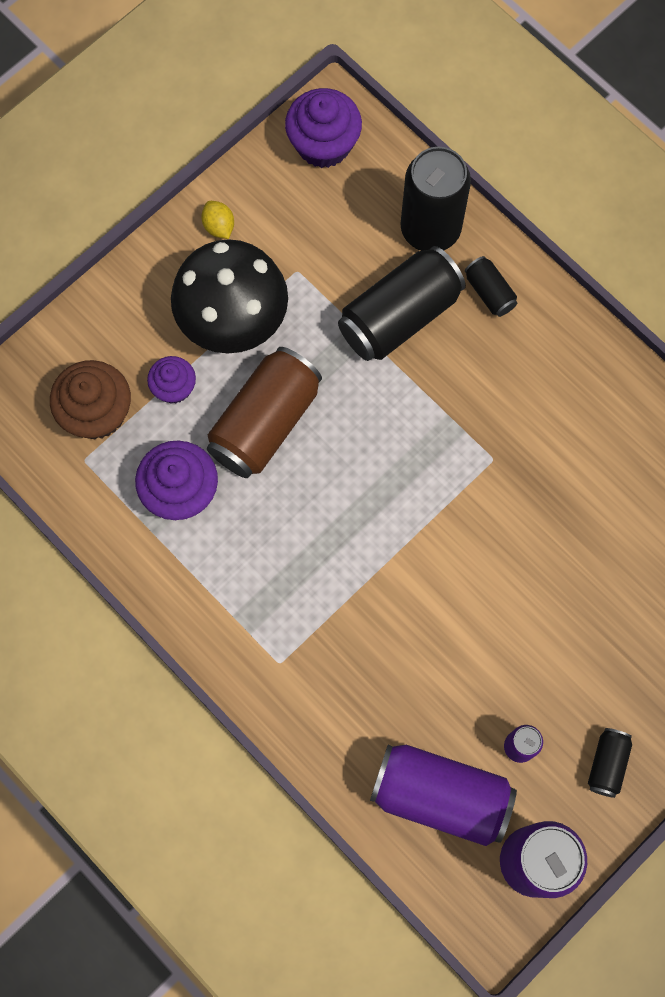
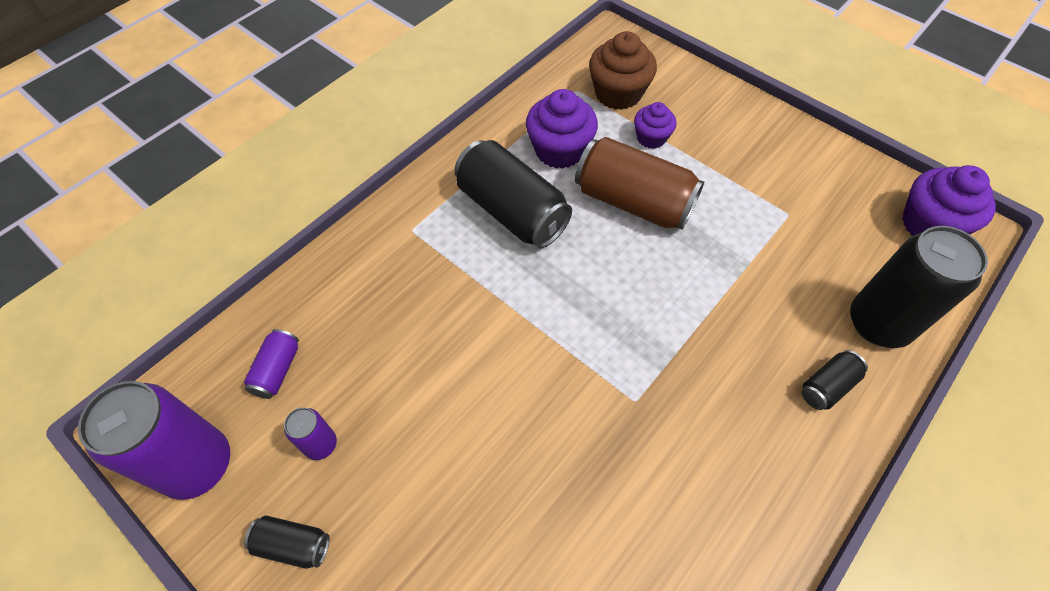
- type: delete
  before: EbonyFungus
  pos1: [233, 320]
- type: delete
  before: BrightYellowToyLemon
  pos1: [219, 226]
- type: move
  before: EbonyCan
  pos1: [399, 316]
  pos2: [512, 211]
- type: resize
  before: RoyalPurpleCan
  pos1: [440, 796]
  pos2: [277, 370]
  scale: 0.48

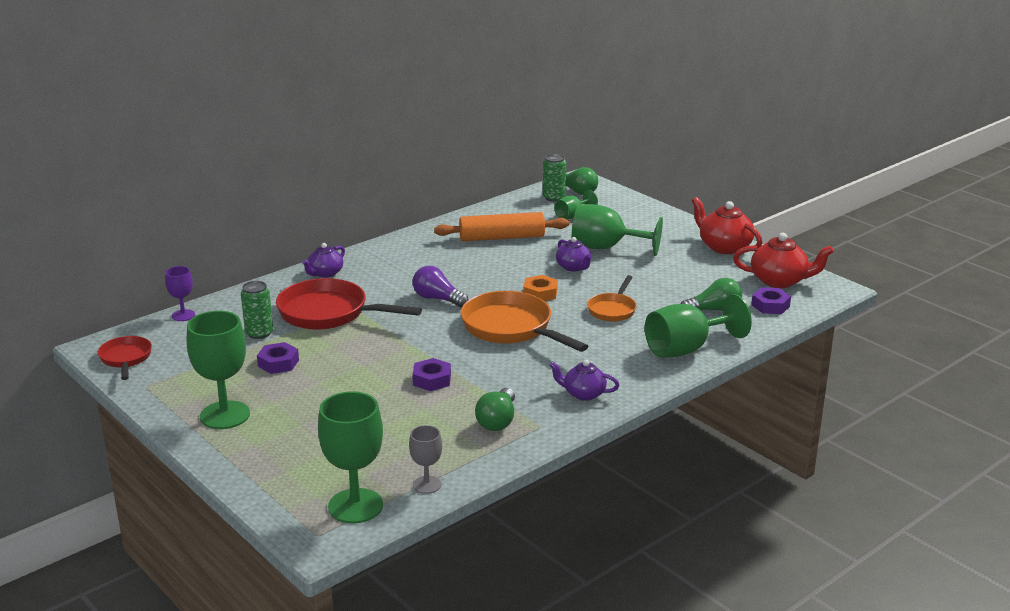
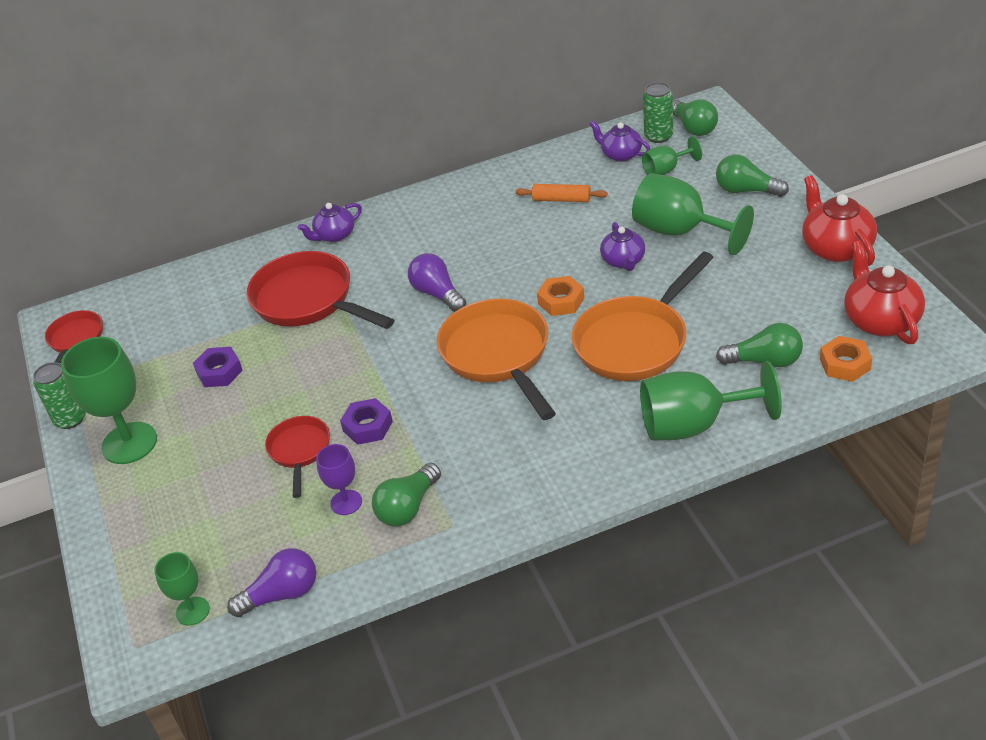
- type: insert
  after: ScarletPan
  pos2: [299, 451]
- type: insert
  after: LeafGreenBulb
  pos2: [746, 190]
- type: move
  before: RoyalPurpleGoblet
  pos1: [183, 315]
  pos2: [346, 502]
- type: move
  before: LeafGreenCan
  pos1: [259, 333]
  pos2: [70, 419]
- type: move
  before: RoyalPurpleTeapot
  pos1: [583, 394]
  pos2: [620, 154]
- type: replace
  before: GrayGoblet
  after: RoyalPurpleBulb
  pos1: [427, 485]
  pos2: [282, 594]
- type: recolor
  before: RoyalPurpleHexNut
  after: BrightOrangeHexNut
  pos1: [770, 305]
  pos2: [845, 364]
- type: rotate
  before: ScarletTeapot
  pos1: [779, 281]
  pos2: [880, 320]
  turn: -135
- type: resize
  before: LeafGreenGoblet
  pos1: [355, 506]
  pos2: [192, 611]
  scale: 0.54
- type: resize
  before: BrightOrangeRollingPin
  pos1: [502, 238]
  pos2: [561, 199]
  scale: 0.55
- type: resize
  before: BrightOrangePan
  pos1: [612, 310]
  pos2: [635, 342]
  scale: 1.8

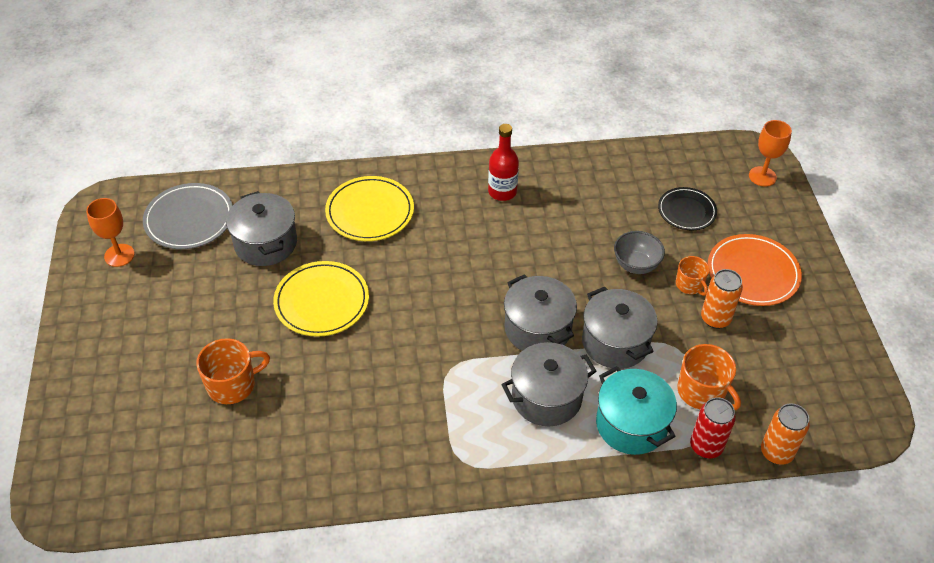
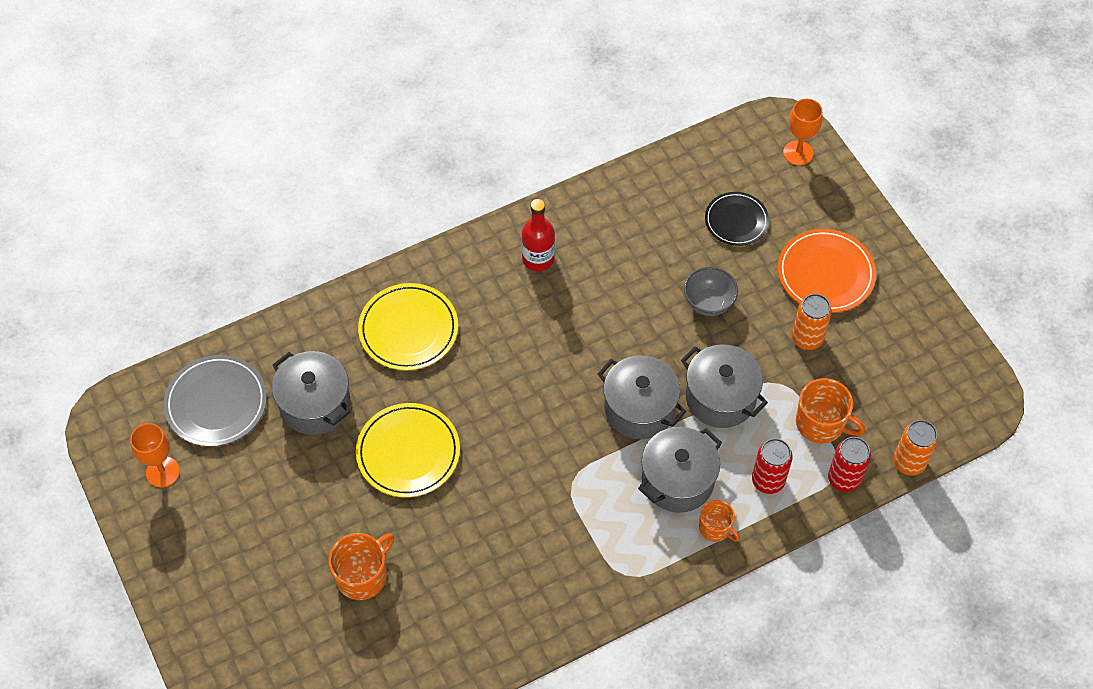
- type: move
  before: BrightOrangeCoffeeMug
  pos1: [690, 285]
  pos2: [715, 528]
- type: replace
  before: TurquoiseCookingPot
  after: ScarletCan
  pos1: [631, 424]
  pos2: [768, 481]

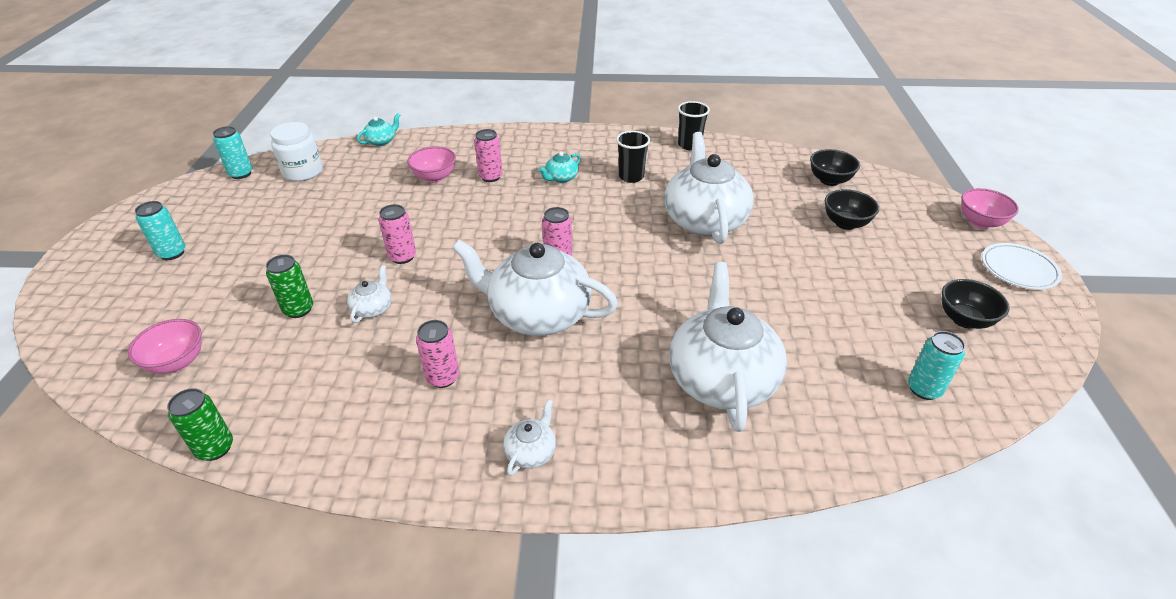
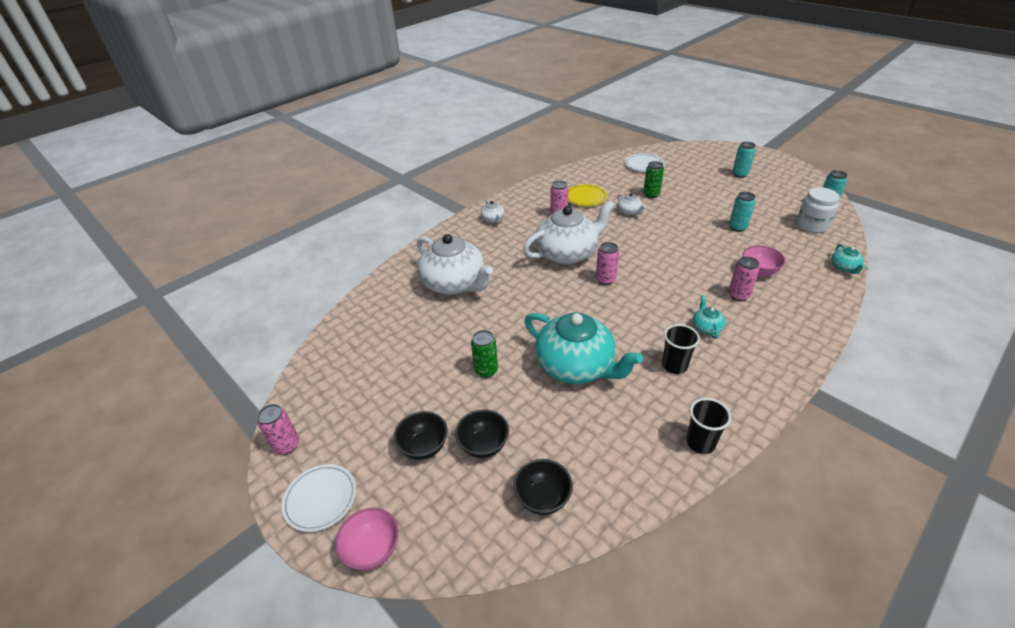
- type: insert
  after: BrightYellowPlate
  pos2: [585, 198]
- type: move
  before: LeafGreenCan
  pos1: [215, 448]
  pos2: [486, 370]
- type: move
  before: RosePinkCan
  pos1: [402, 257]
  pos2: [287, 445]
- type: move
  before: TurquoiseCan
  pos1: [924, 389]
  pos2: [737, 227]
- type: move
  before: EbonyBowl
  pos1: [964, 319]
  pos2: [424, 447]
- type: replace
  before: RosePinkBowl
  after: WhitePlate
  pos1: [177, 362]
  pos2: [644, 165]
- type: recolor
  before: WhiteTeapot
  after: TurquoiseTeapot
  pos1: [704, 220]
  pos2: [576, 366]

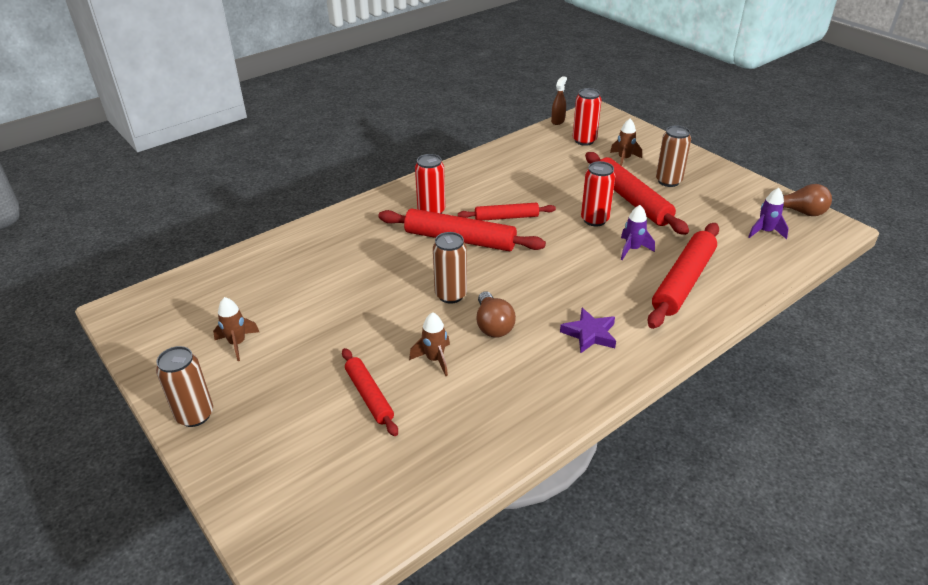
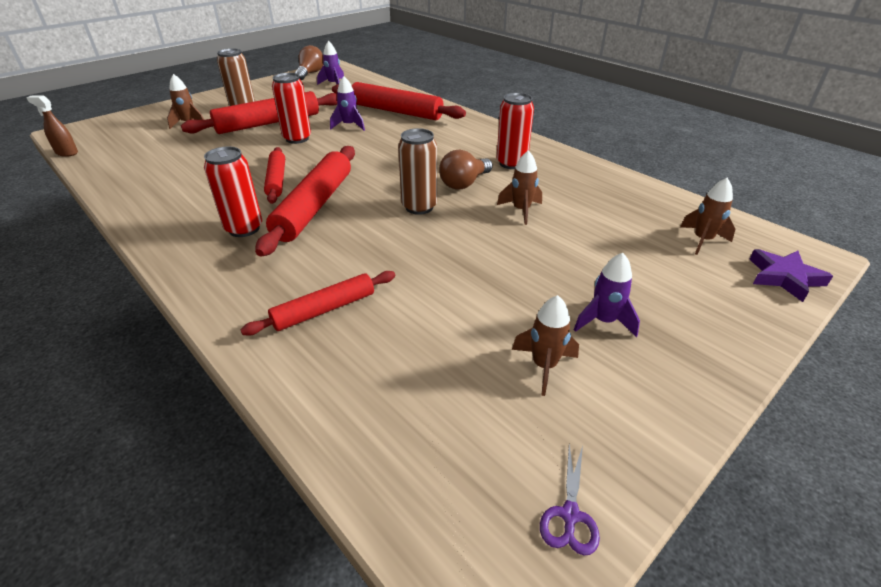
- type: delete
  before: RussetCan
  pos1: [195, 415]
- type: insert
  after: RoyalPurplePairOfScissors
  pos2: [570, 515]
- type: insert
  after: RoyalPurpleToyRocket
  pos2: [603, 321]
- type: insert
  after: RussetToyRocket
  pos2: [702, 240]
- type: move
  before: ScarletRollingPin
  pos1: [369, 396]
  pos2: [324, 309]
- type: move
  before: RoyalPurpleStarShape
  pos1: [589, 334]
  pos2: [784, 277]
- type: move
  before: ScarletCan
  pos1: [584, 140]
  pos2: [511, 163]
- type: rotate
  before: RussetBulb
  pos1: [493, 325]
  pos2: [464, 183]
  turn: 150

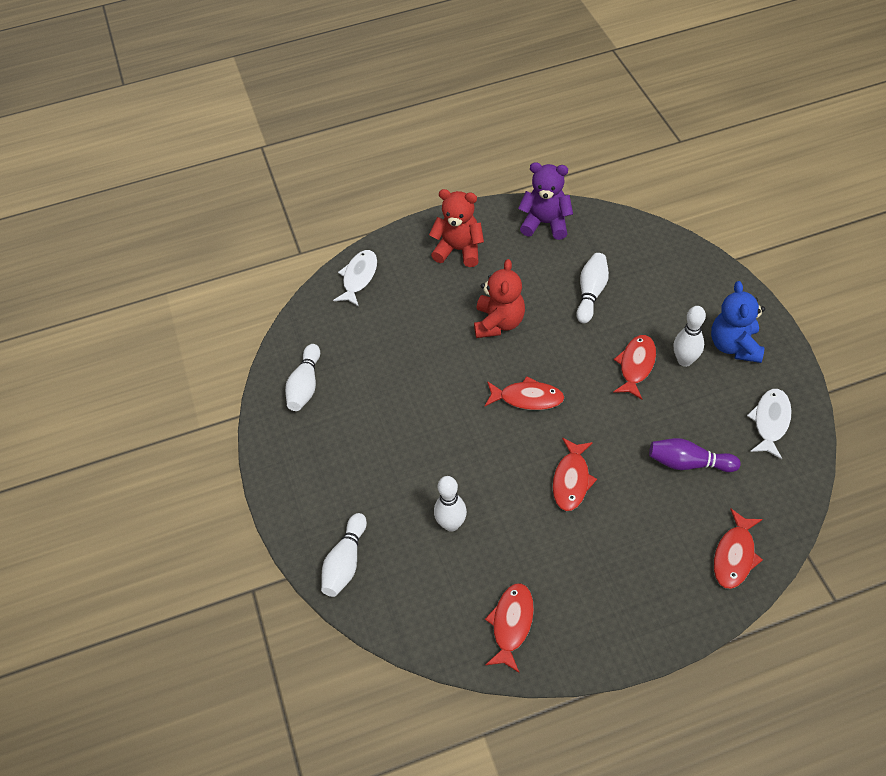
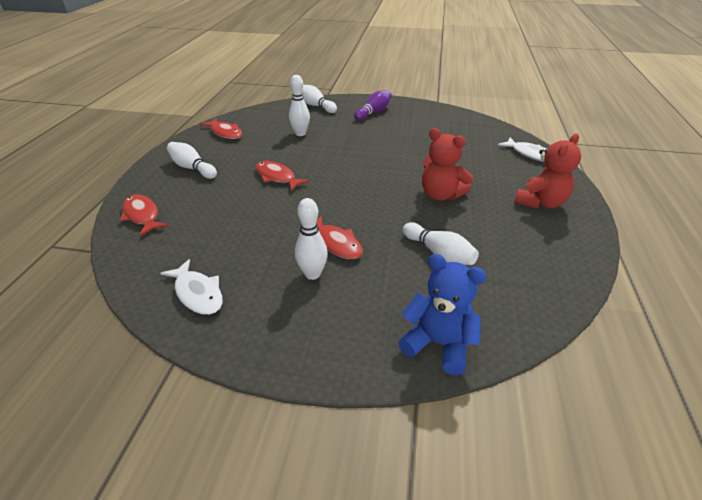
- type: delete
  before: ScarletFish
  pos1: [527, 398]
- type: delete
  before: RoyalPurpleTeddyBear
  pos1: [545, 223]
- type: move
  before: WhiteTenpin
  pos1: [305, 385]
  pos2: [192, 168]
- type: move
  before: RoyalPurpleTenpin
  pos1: [688, 463]
  pos2: [373, 112]
- type: move
  before: CobaltTeddyBear
  pos1: [734, 346]
  pos2: [438, 344]

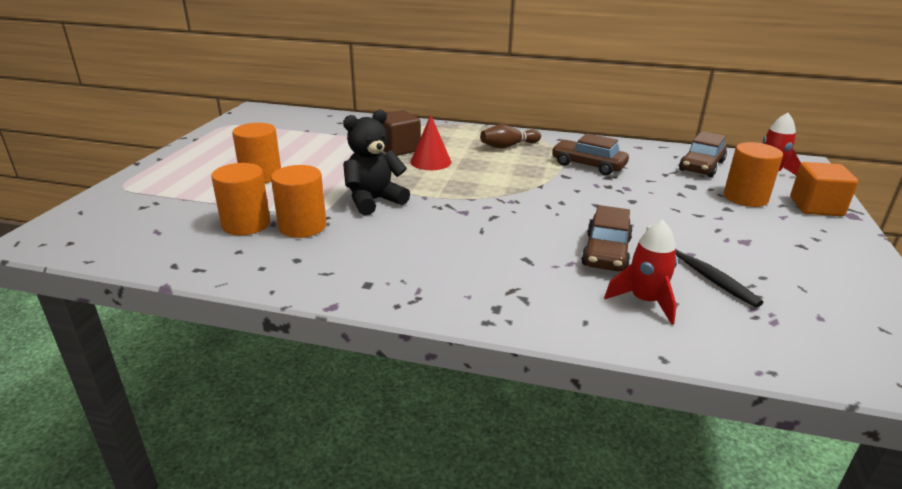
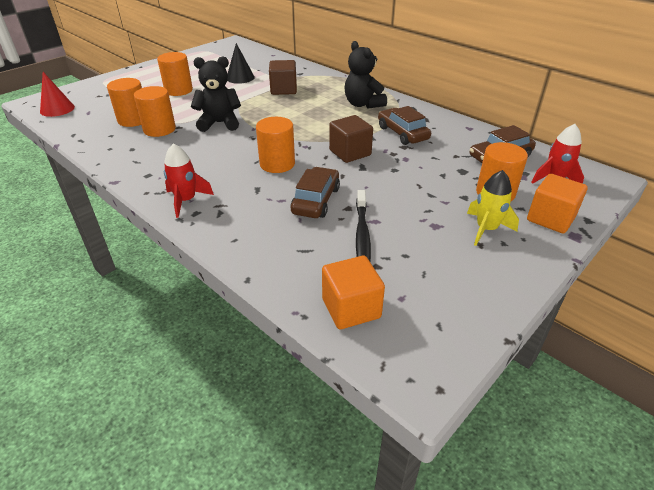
- type: insert
  after: EbonyCone
  pos2: [240, 77]
- type: insert
  after: BrightOrangeSolidCylinder
  pos2: [277, 164]
- type: insert
  after: BrightOrangeCube
  pos2: [351, 308]
- type: insert
  after: RussetCube
  pos2: [350, 153]
- type: insert
  after: BrightYellowToyRocket
  pos2: [486, 229]
- type: move
  before: ScarletCone
  pos1: [430, 162]
  pos2: [57, 109]
- type: move
  before: ScarletToyRocket
  pos1: [645, 301]
  pos2: [186, 201]
- type: replace
  before: RussetTenpin
  after: EbonyTeddyBear
  pos1: [508, 146]
  pos2: [363, 104]
- type: rotate
  before: RussetCar
  pos1: [606, 252]
  pos2: [316, 200]
  turn: 150

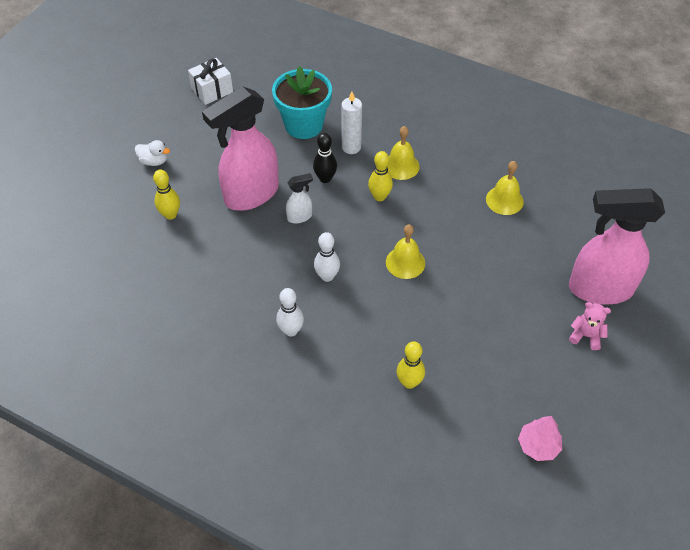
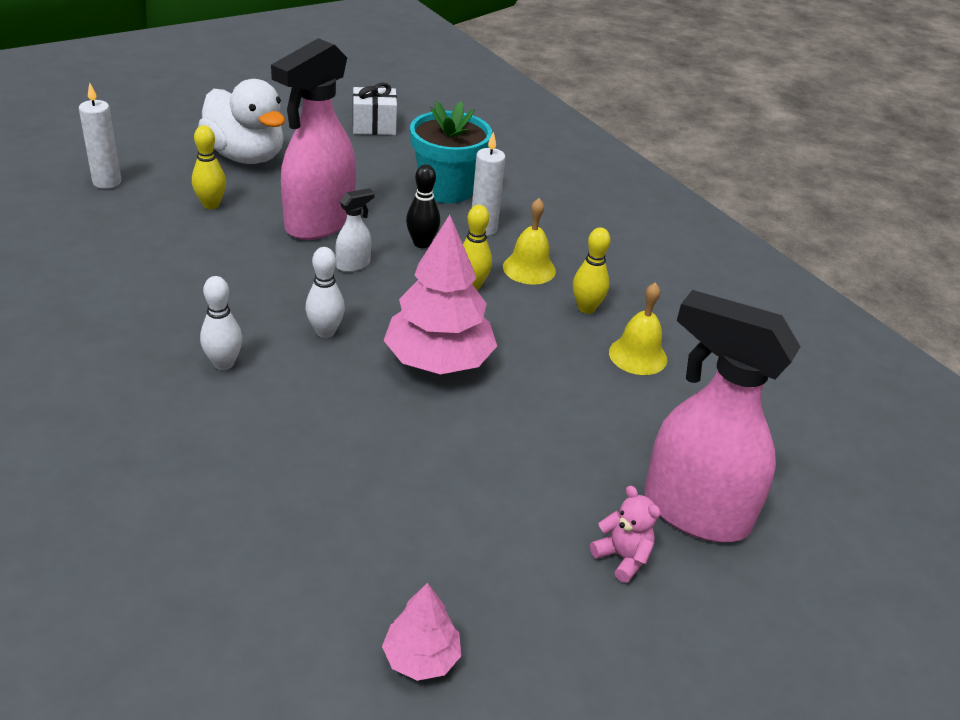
- type: insert
  after: WhitePillarCandle
  pos2: [107, 182]
- type: move
  before: BrightYellowTenpin
  pos1: [409, 382]
  pos2: [586, 308]
- type: replace
  before: BrightYellowSchoolBell
  after: RosePinkToyTree
  pos1: [405, 262]
  pos2: [439, 361]
- type: rotate
  before: RosePinkSprayCleaner
  pos1: [251, 195]
  pos2: [319, 223]
  turn: -45
- type: rotate
  before: WhiteSprayCleaner
  pos1: [300, 217]
  pos2: [354, 264]
  turn: -45
- type: resize
  before: WhiteRubberDuck
  pos1: [154, 161]
  pos2: [246, 156]
  scale: 2.33

